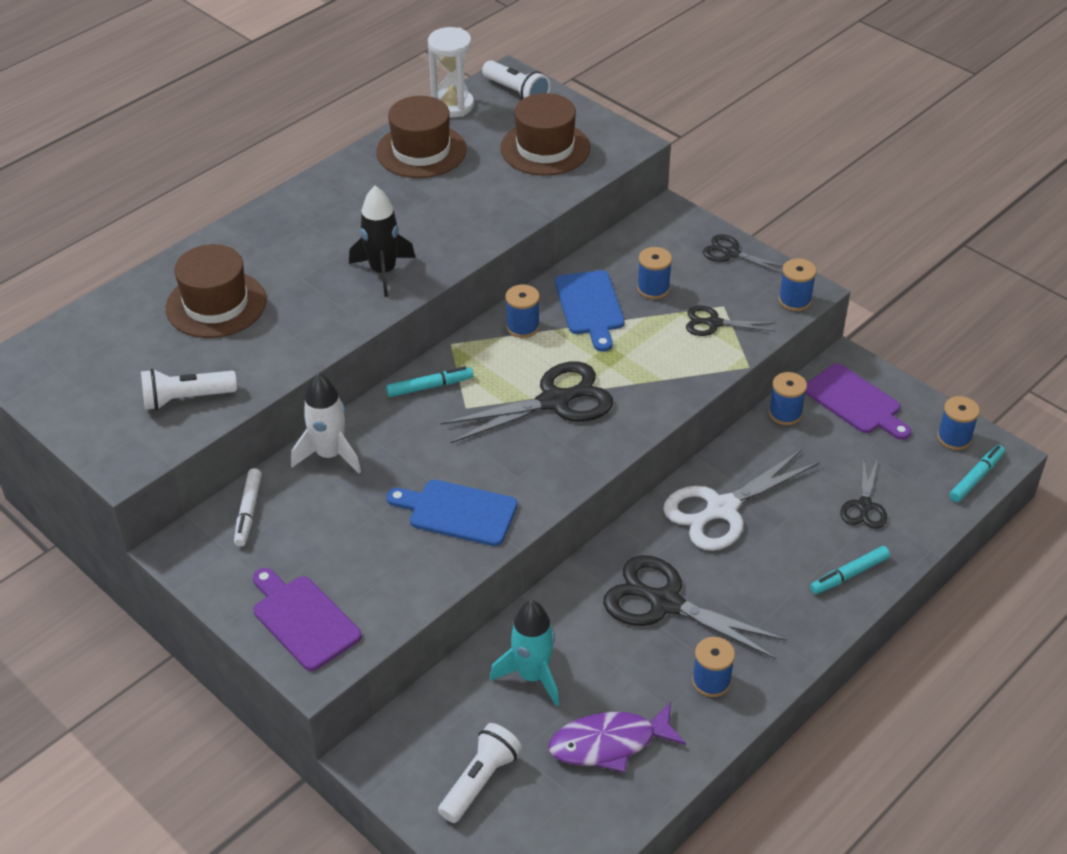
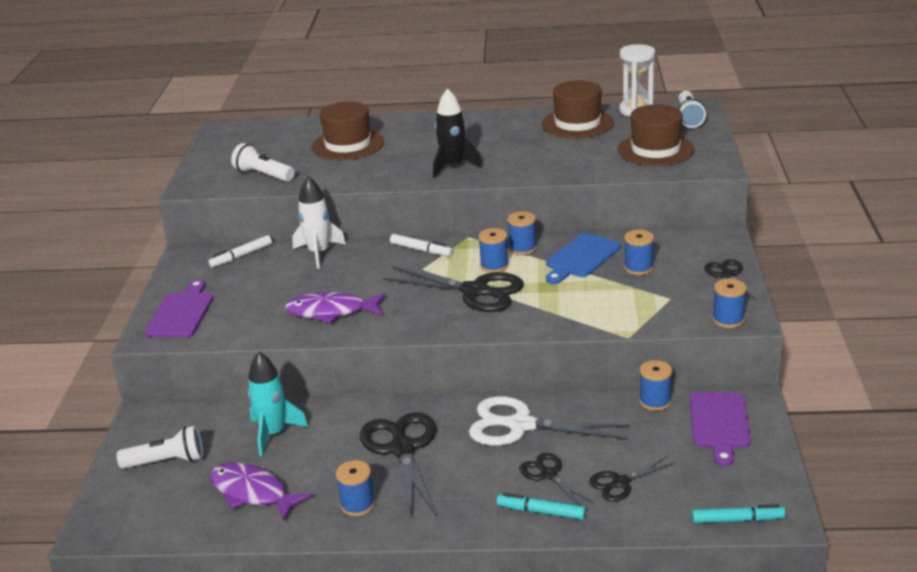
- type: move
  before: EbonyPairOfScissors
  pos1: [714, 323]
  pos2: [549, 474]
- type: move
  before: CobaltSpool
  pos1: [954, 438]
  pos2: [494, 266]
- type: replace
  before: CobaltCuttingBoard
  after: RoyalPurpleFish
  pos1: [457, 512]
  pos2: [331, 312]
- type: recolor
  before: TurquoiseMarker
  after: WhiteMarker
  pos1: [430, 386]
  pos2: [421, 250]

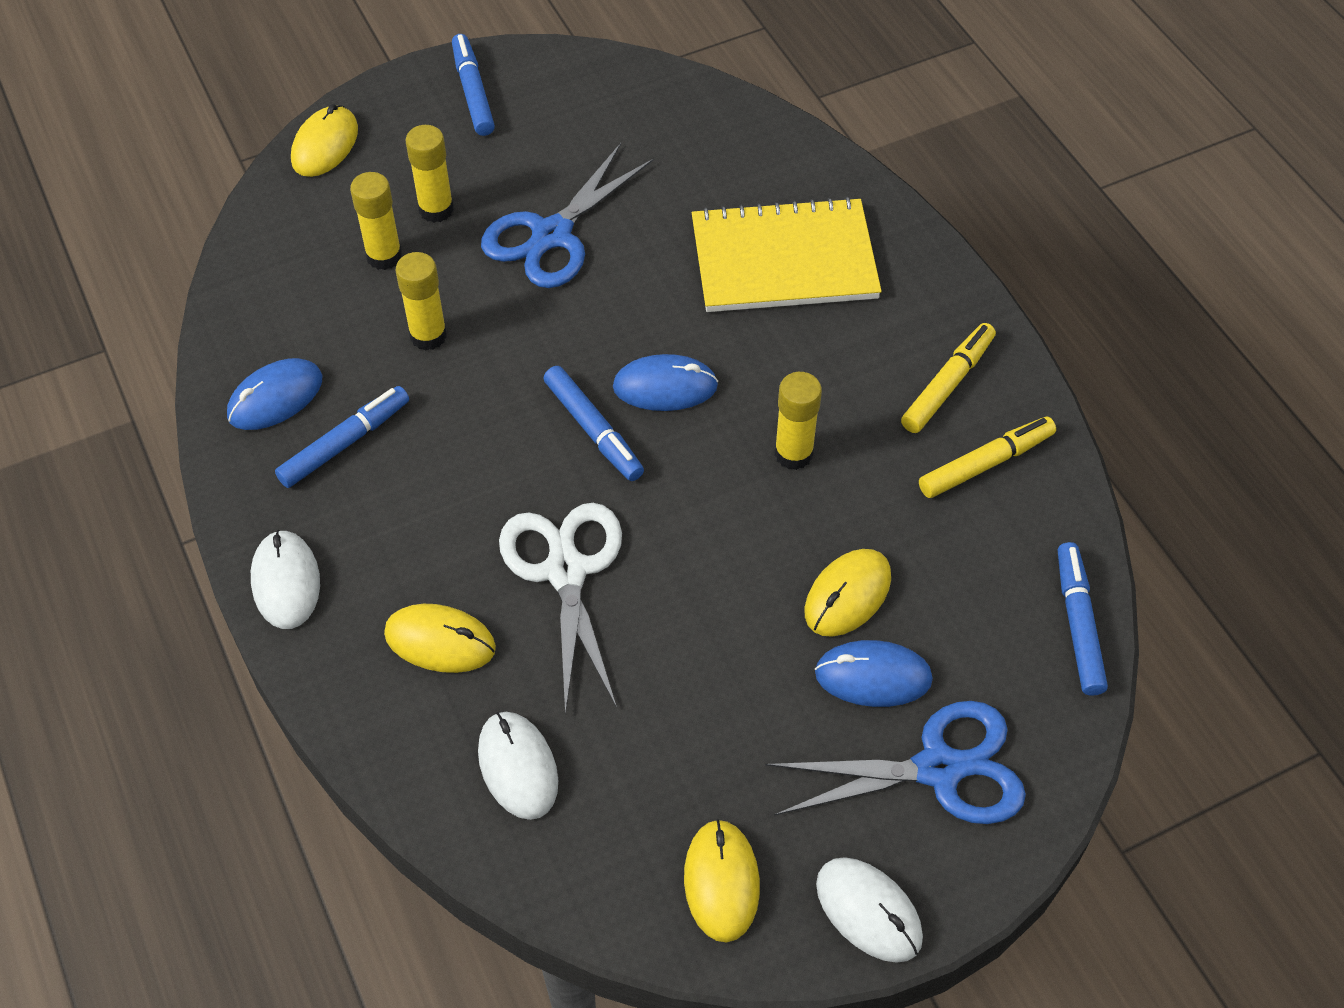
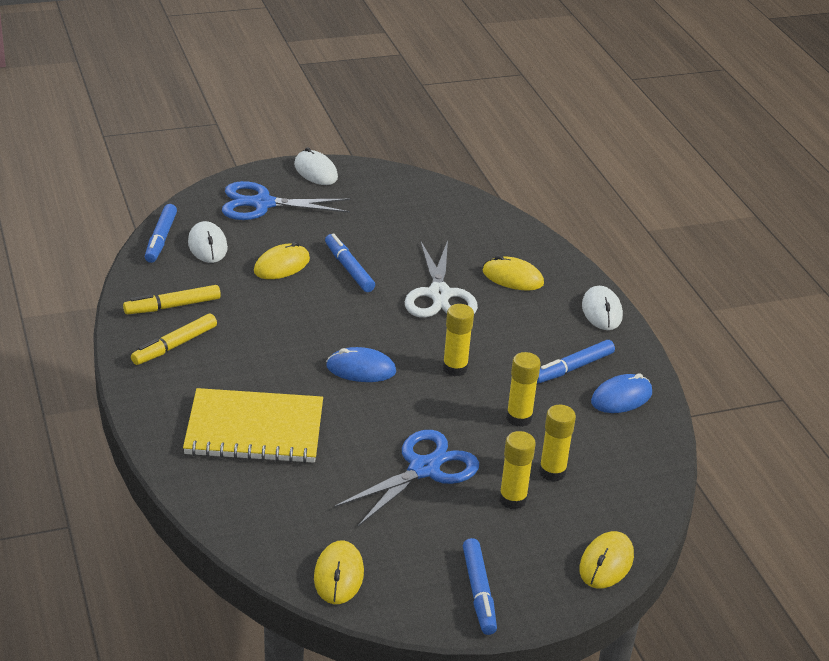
- type: delete
  before: CobaltPcMouse
  pos1: [873, 676]
- type: move
  before: WhitePcMouse
  pos1: [518, 767]
  pos2: [207, 245]
- type: move
  before: CobaltMarker
  pos1: [593, 430]
  pos2: [349, 268]
- type: move
  before: BrightYellowPcMouse
  pos1: [721, 882]
  pos2: [338, 575]
- type: move
  before: BrightYellowGlue
  pos1: [793, 454]
  pos2: [455, 368]

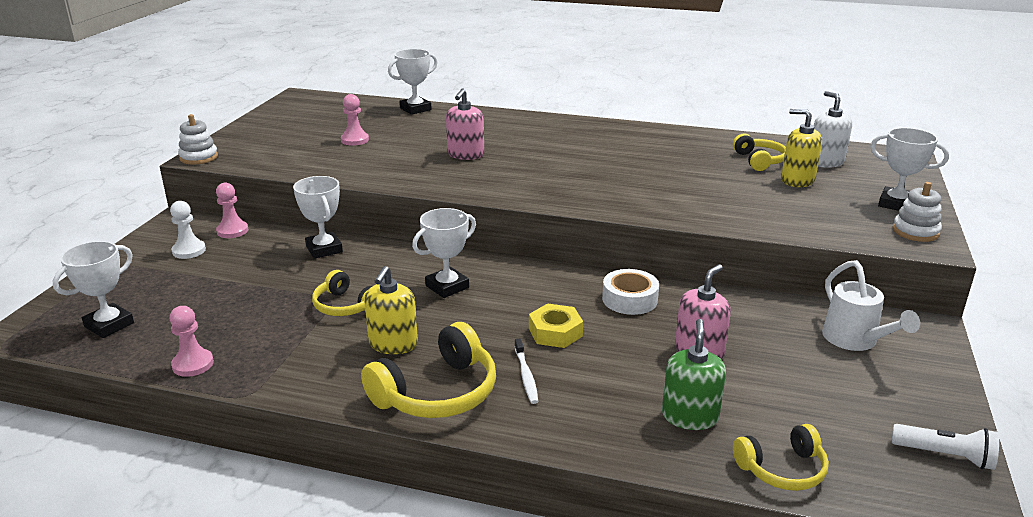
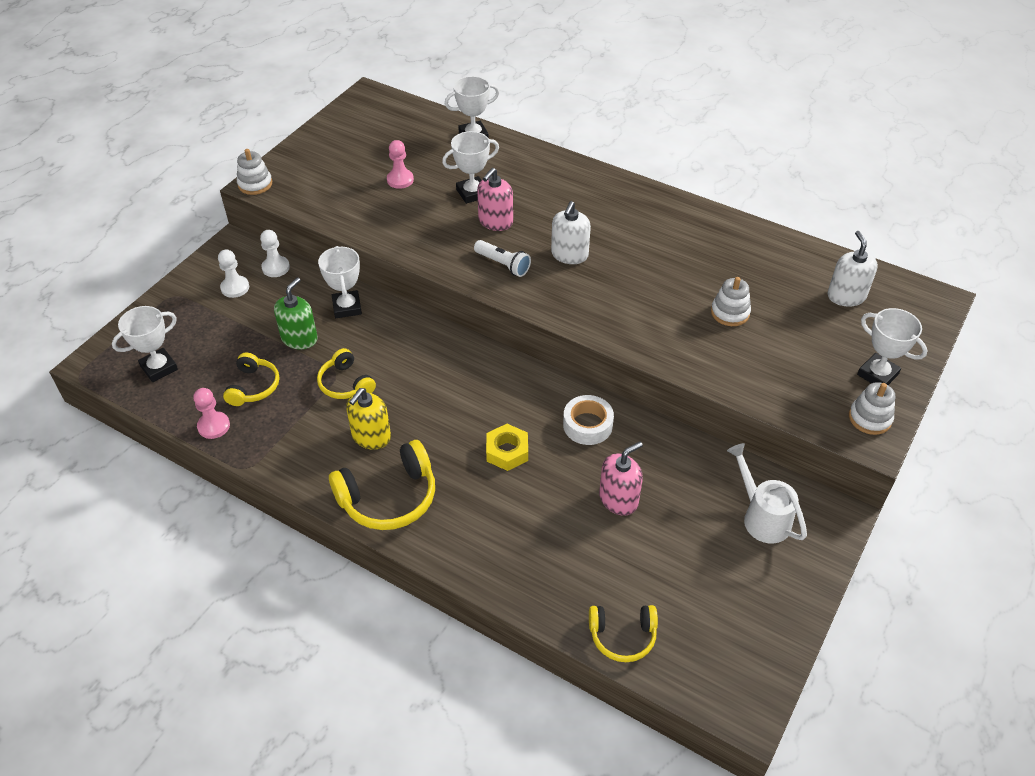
- type: delete
  before: WhiteToothBrush
  pos1: [526, 376]
- type: delete
  before: BrightYellowPumpBottle
  pos1: [797, 180]
- type: insert
  after: WhitePumpBottle
  pos2: [569, 255]
- type: insert
  after: WhiteRingStacker
  pos2: [730, 313]
- type: move
  before: WhiteTrophy
  pos1: [447, 287]
  pos2: [472, 193]
- type: move
  before: LeafGreenPumpBottle
  pos1: [690, 416]
  pos2: [299, 338]
- type: move
  before: BrightYellowHeadphones
  pos1: [759, 161]
  pos2: [253, 387]
- type: move
  before: WhitePocketTorch
  pos1: [945, 455]
  pos2: [503, 264]
- type: recolor
  before: RosePinkGamePawn
  after: WhiteGamePawn
  pos1: [232, 231]
  pos2: [276, 267]
- type: rotate
  before: WhiteWateringPot
  pos1: [855, 340]
  pos2: [762, 517]
  turn: 150

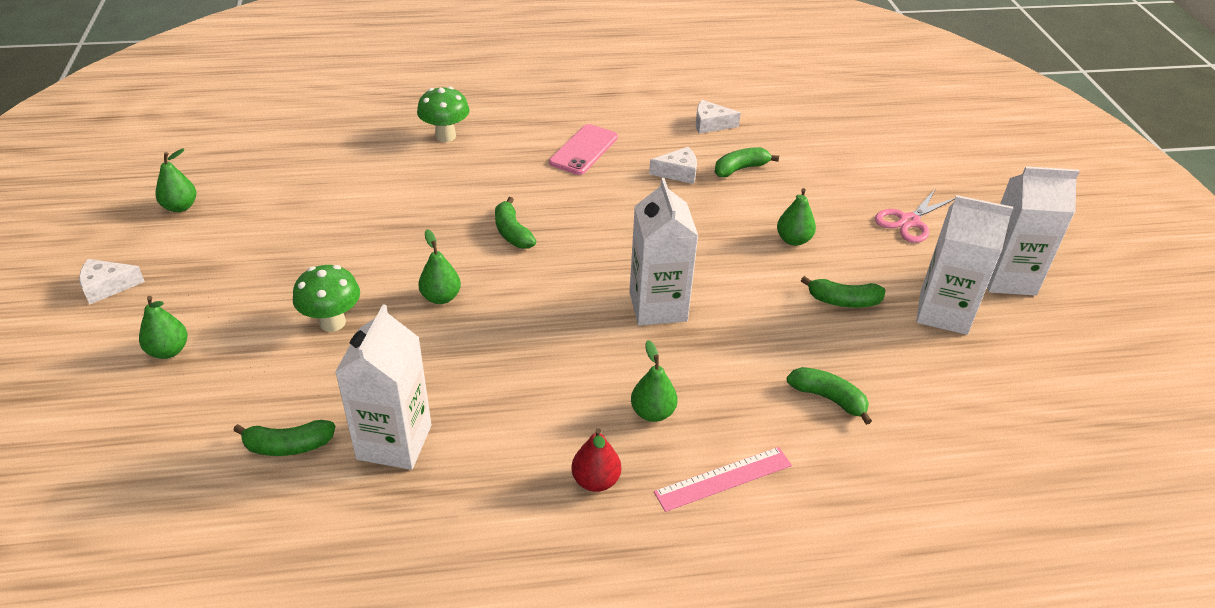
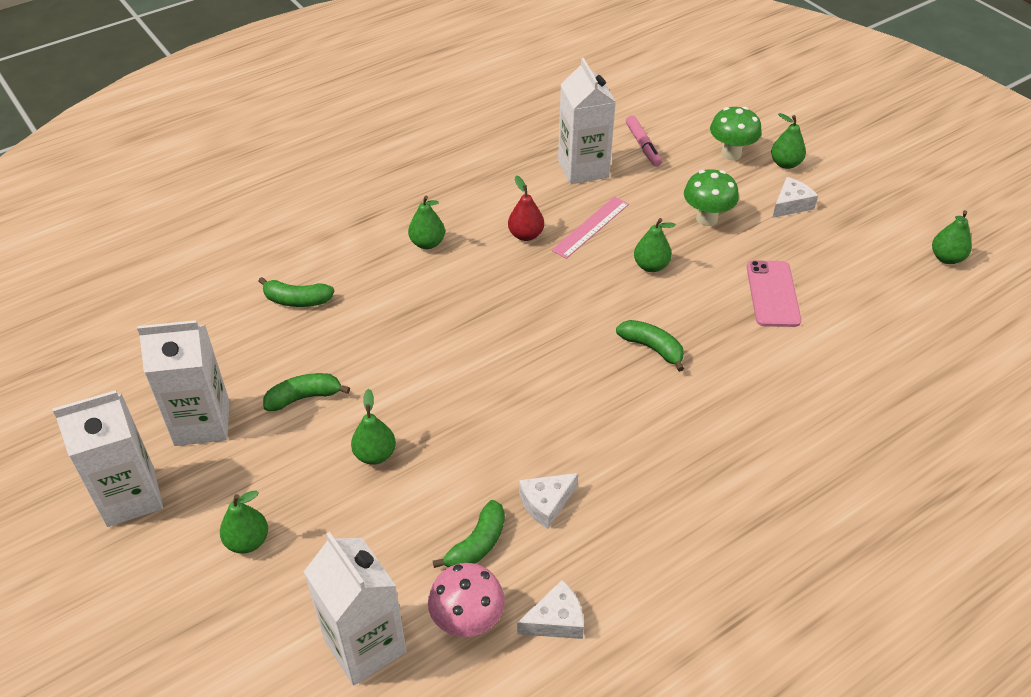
- type: insert
  after: RosePinkFungus
  pos2: [467, 622]
- type: move
  before: WhitePieceOfCheese
  pos1: [107, 287]
  pos2: [791, 204]
- type: move
  before: LeafGreenFungus
  pos1: [445, 136]
  pos2: [731, 154]
- type: move
  before: RosePinkMobilePhone
  pos1: [584, 150]
  pos2: [772, 294]
- type: move
  before: ScarletPear
  pos1: [595, 481]
  pos2: [525, 235]
- type: move
  before: WhiteCarton
  pos1: [658, 306]
  pos2: [365, 645]
- type: move
  before: RosePinkMeasuringStick
  pos1: [723, 479]
  pos2: [591, 227]
- type: replace
  before: LeafGreenBananaFruit
  after: RosePinkMarker
  pos1: [288, 446]
  pos2: [643, 146]
- type: replace
  before: RosePinkPairOfScissors
  after: LeafGreenPear
  pos1: [909, 221]
  pos2: [248, 541]

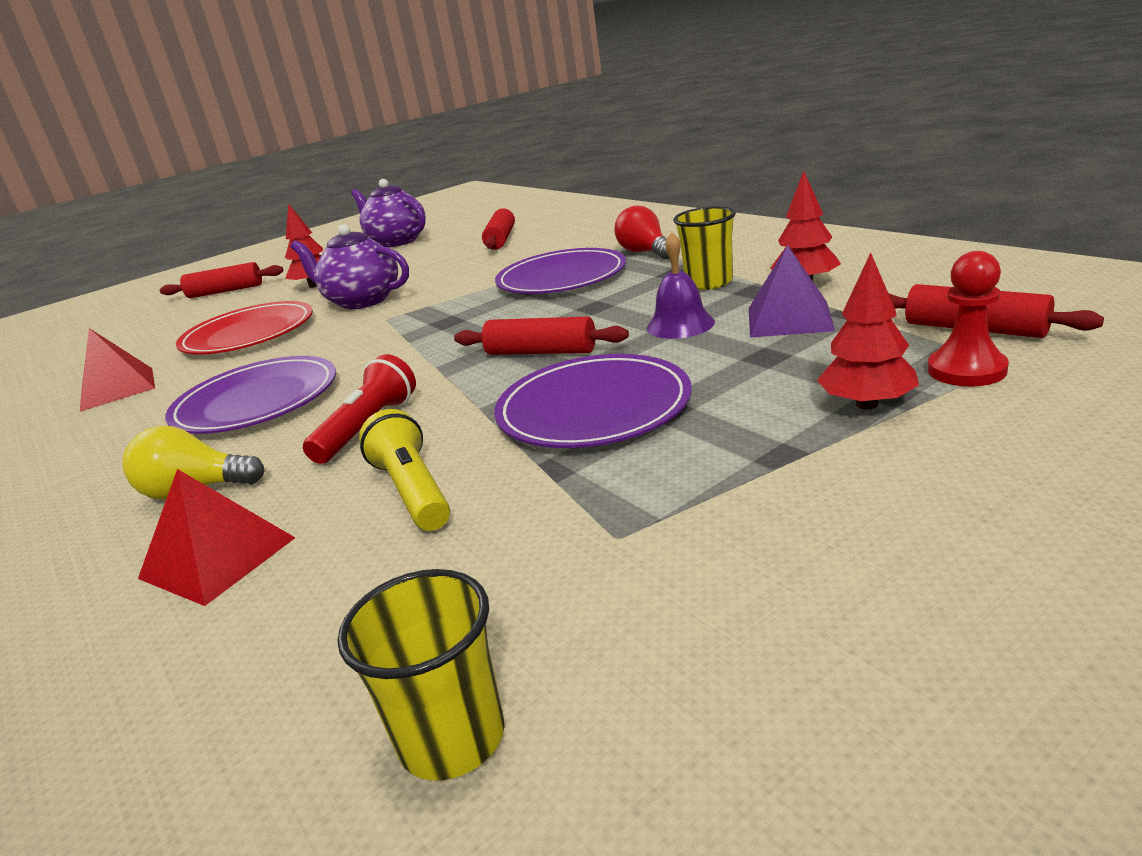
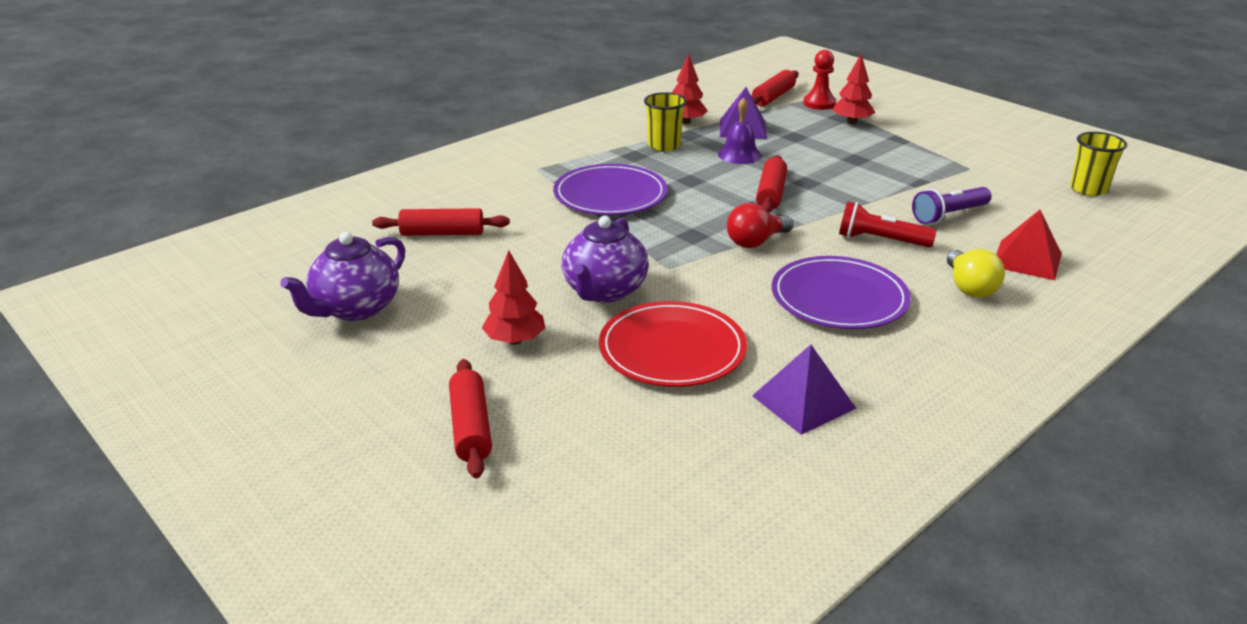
- type: delete
  before: RoyalPurplePlate
  pos1: [593, 408]
- type: move
  before: ScarletBulb
  pos1: [645, 252]
  pos2: [755, 242]
- type: recolor
  before: ScarletSolidPyramid
  after: RoyalPurpleSolidPyramid
  pos1: [117, 388]
  pos2: [803, 402]
- type: recolor
  before: BrightYellowPocketTorch
  after: RoyalPurplePocketTorch
  pos1: [413, 491]
  pos2: [949, 215]

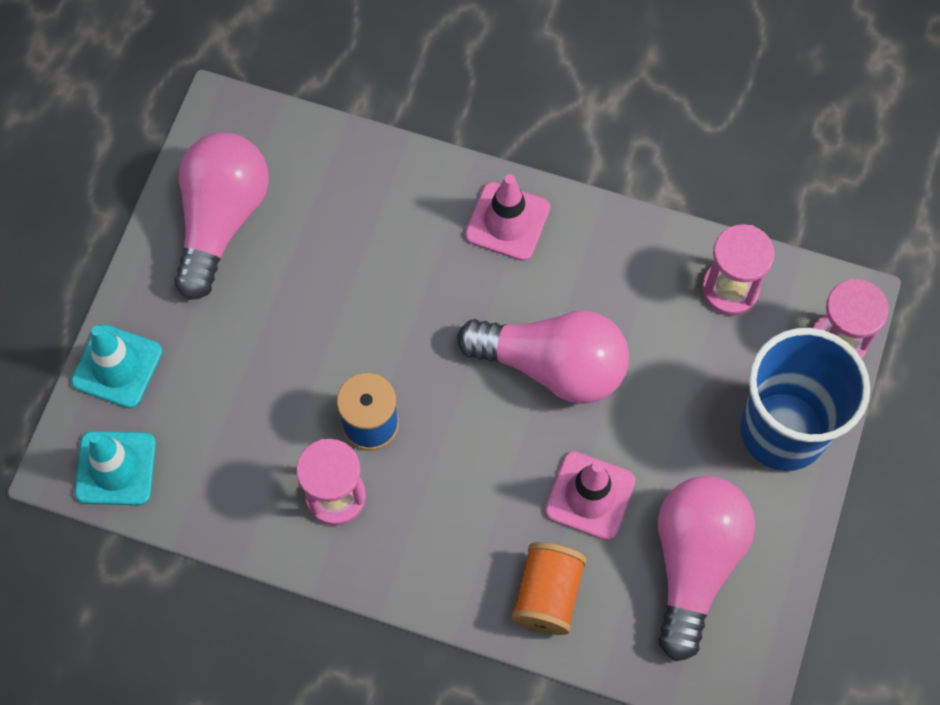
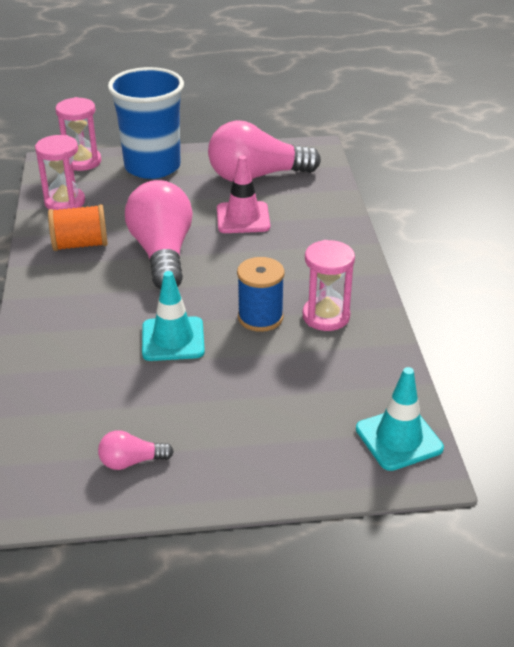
- type: delete
  before: RosePinkSafetyCone
  pos1: [507, 221]
- type: move
  before: TurquoiseSafetyCone
  pos1: [117, 366]
  pos2: [173, 339]
- type: move
  before: BrightOrangeSpool
  pos1: [547, 595]
  pos2: [80, 244]
- type: resize
  before: RosePinkBulb
  pos1: [221, 220]
  pos2: [131, 461]
  scale: 0.44

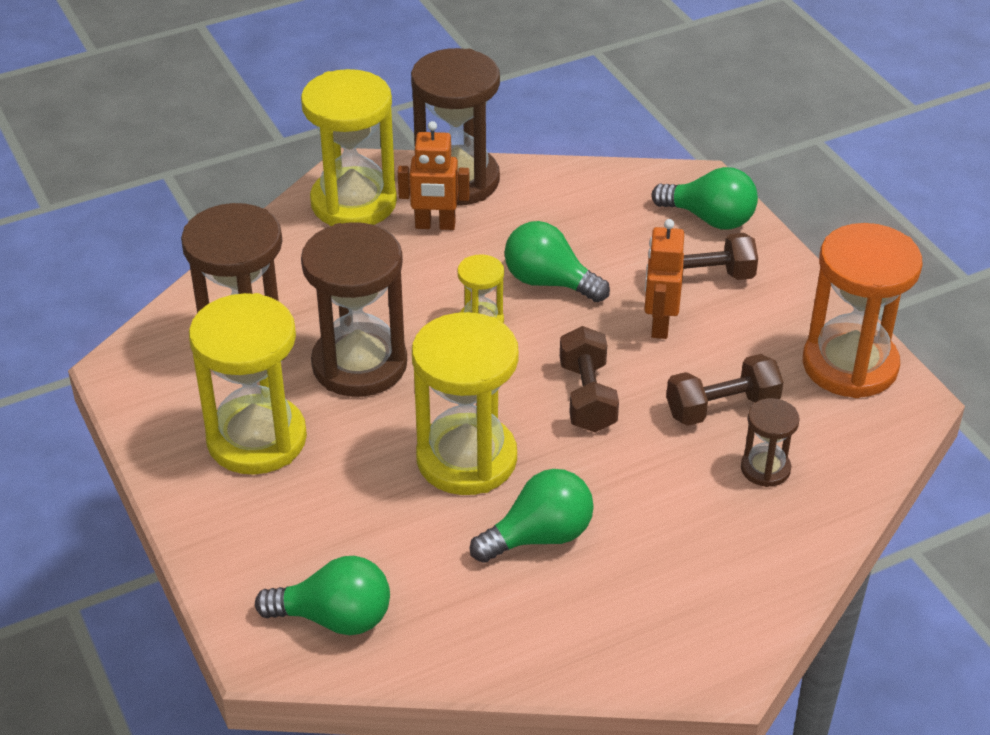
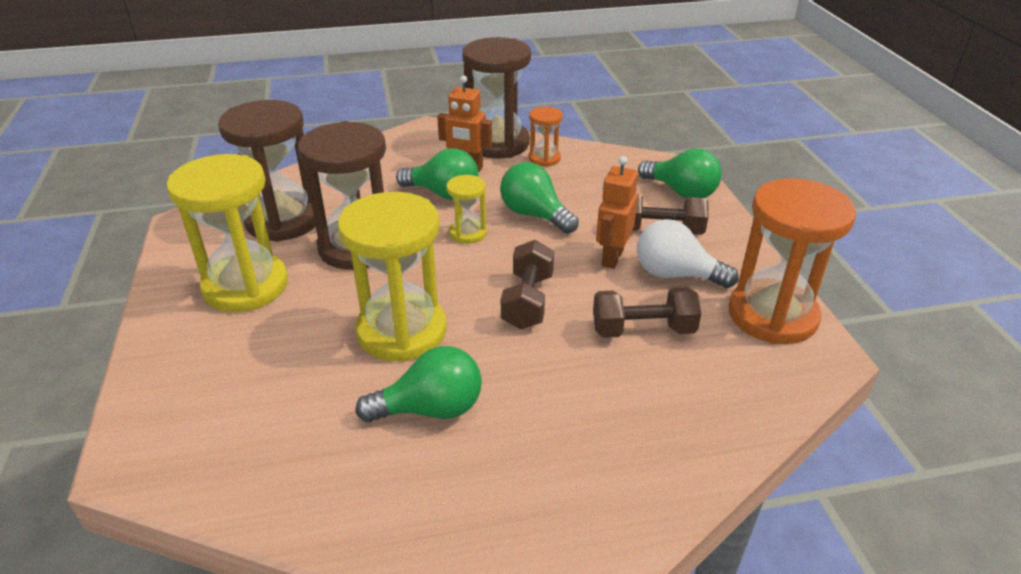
- type: delete
  before: BrightYellowHourglass
  pos1: [353, 203]
- type: delete
  before: RussetHourglass
  pos1: [765, 469]
- type: insert
  after: BrightOrangeHourglass
  pos2: [544, 158]
- type: insert
  after: WhiteBulb
  pos2: [675, 274]
- type: move
  before: LeafGreenBulb
  pos1: [335, 618]
  pos2: [443, 193]

